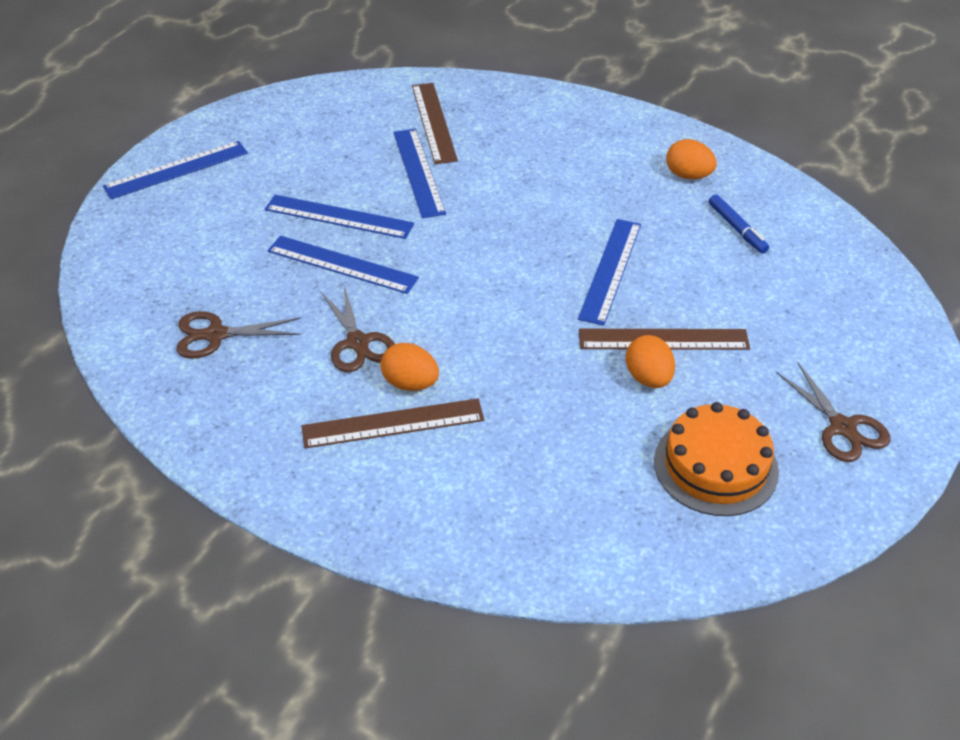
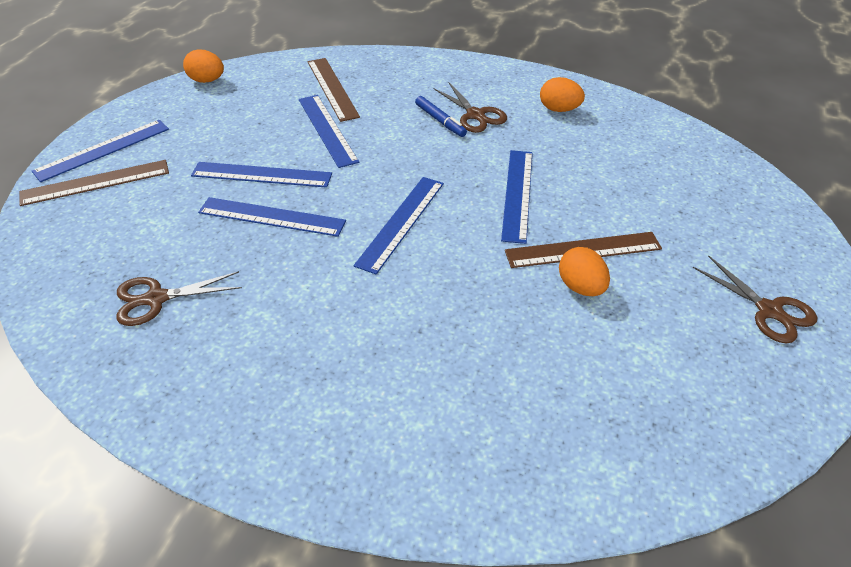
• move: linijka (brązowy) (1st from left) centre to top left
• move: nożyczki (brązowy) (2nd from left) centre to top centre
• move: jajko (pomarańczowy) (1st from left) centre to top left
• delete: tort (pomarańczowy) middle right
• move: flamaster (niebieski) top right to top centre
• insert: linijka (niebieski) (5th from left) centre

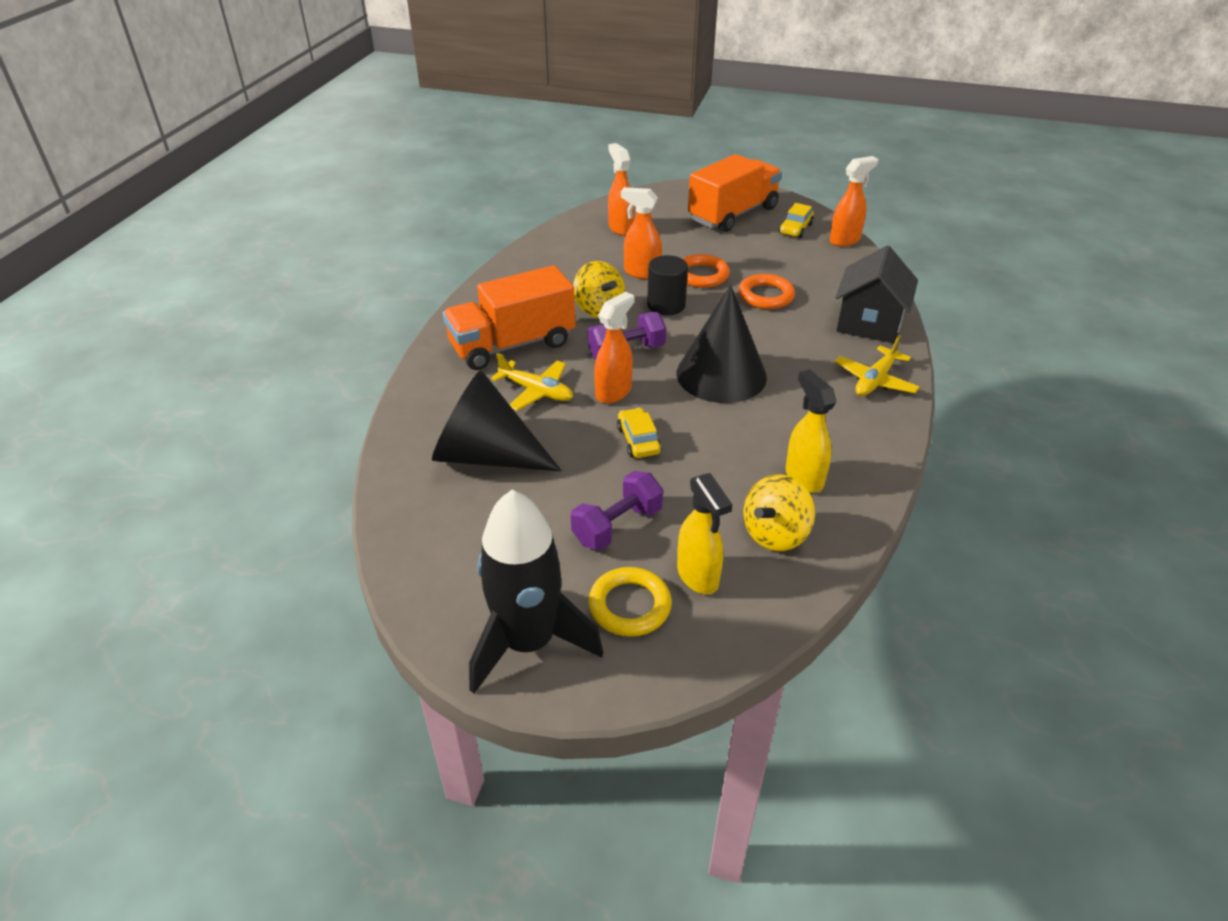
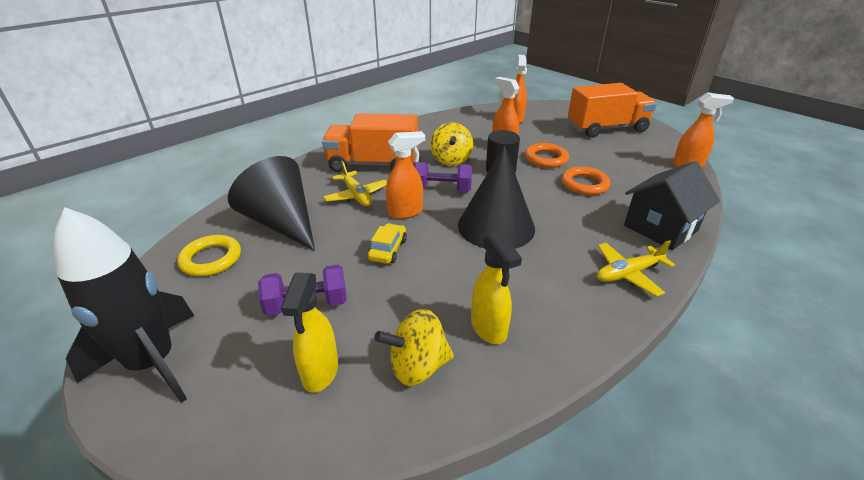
• move: pierścień (żółty) centre to middle left
• delete: samochód (żółty) (2nd from left) top centre
• rotate: spryskiwacz (żółty) (2nd from left) centre = centre 150 degrees clockwise

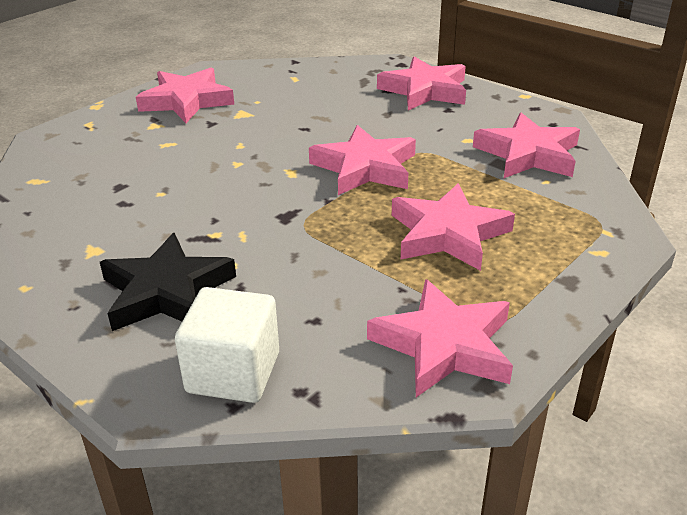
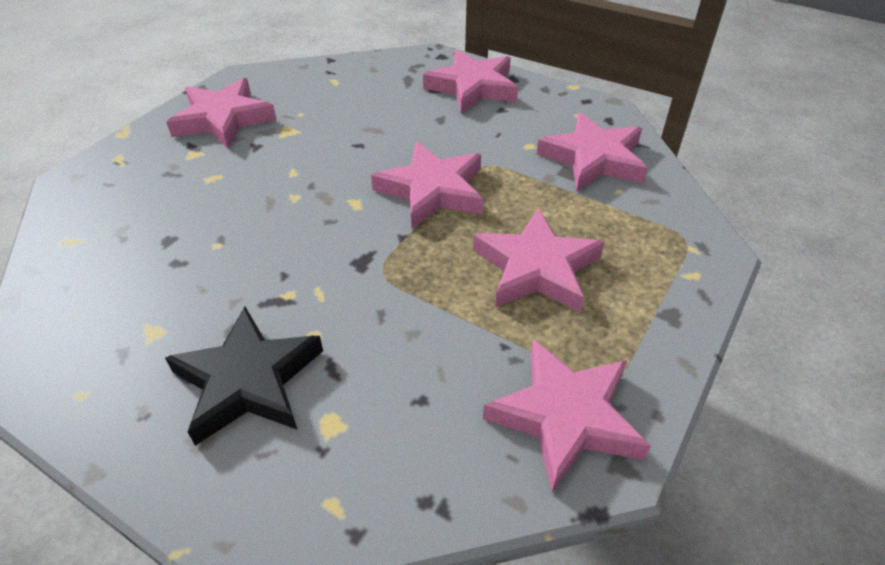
• delete: sześcian (biały) bottom left

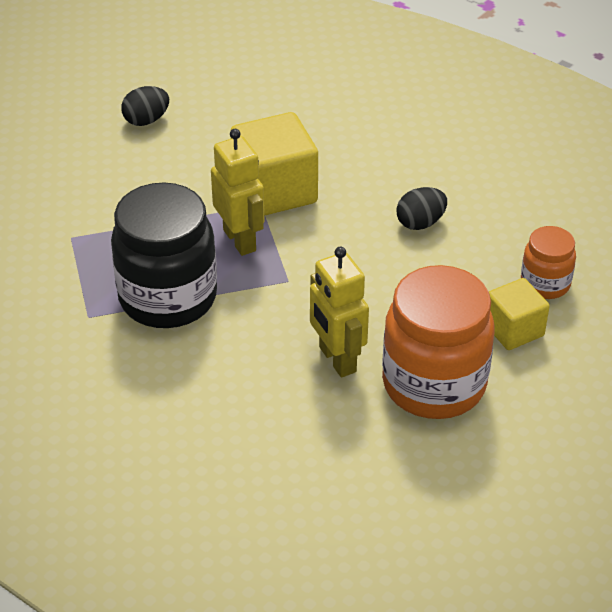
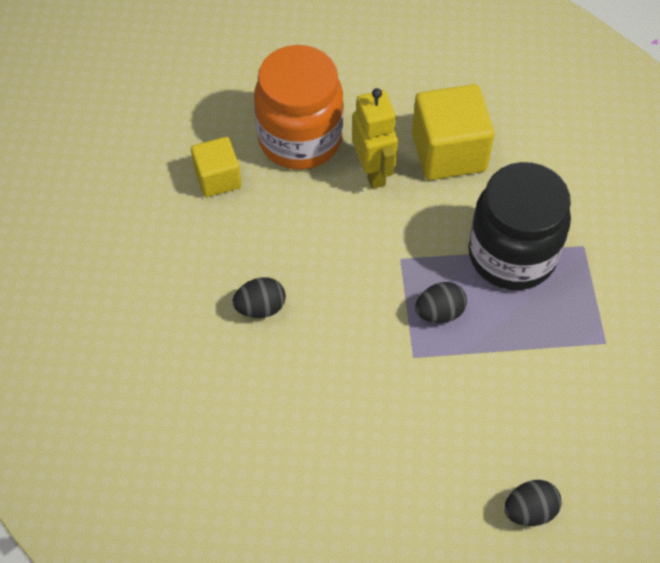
• replace: robot (żółty) (1st from left) top centre to jajko (czarny) (2nd from left) middle right
• move: sześcian (żółty) (1st from left in the first image) top centre to sześcian (żółty) (2nd from left) top right
• delete: słoik (pomarańczowy) (2nd from left) middle right

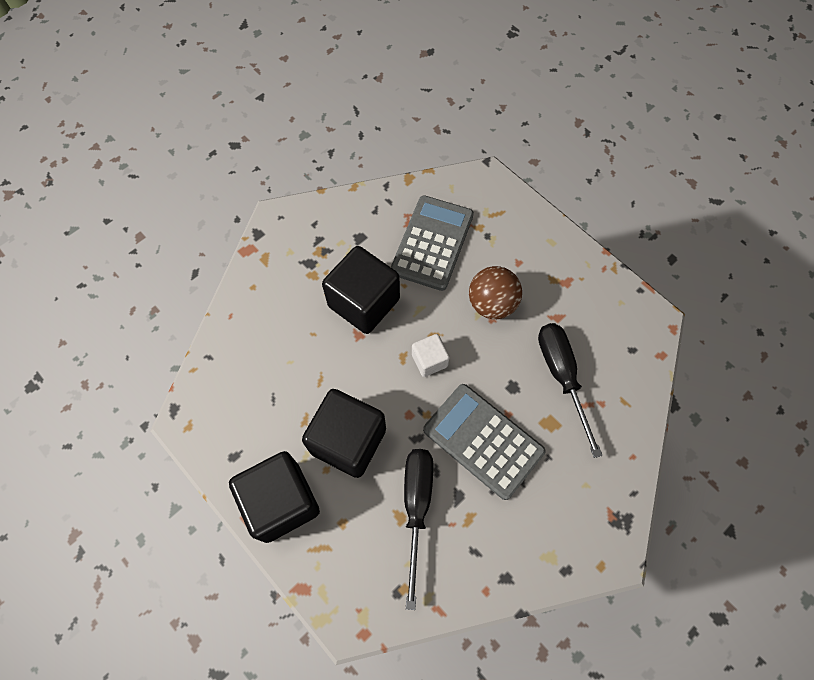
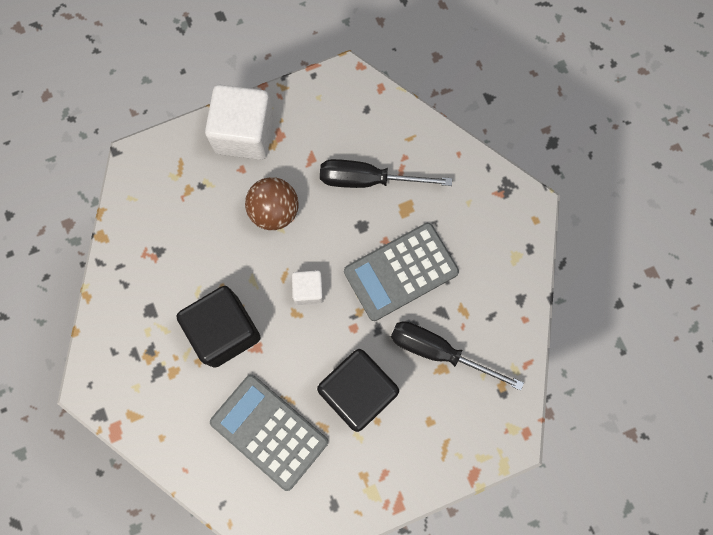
• delete: sześcian (czarny) (1st from left) bottom centre
• move: kalkulator (szary) (1st from left) centre to bottom centre
• insert: sześcian (biały) (1st from left) top centre

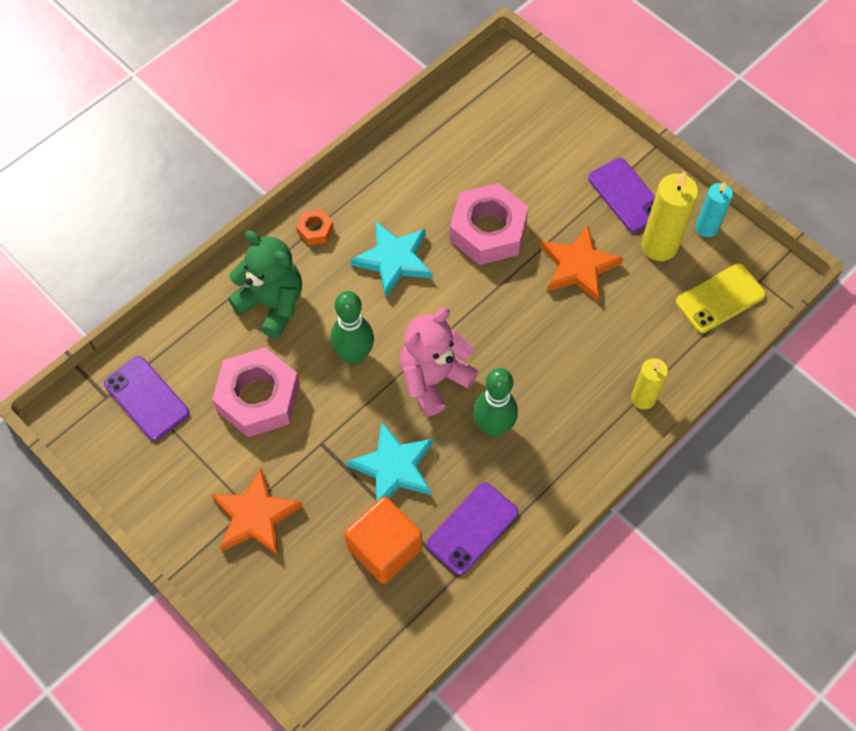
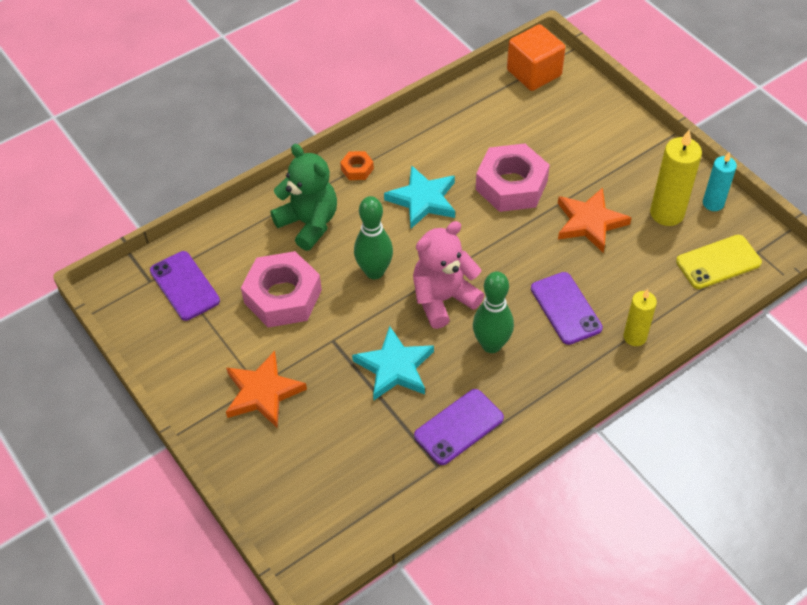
• move: sześcian (pomarańczowy) bottom centre to top centre
• move: telefon (fioletowy) (3rd from left) top right to middle right

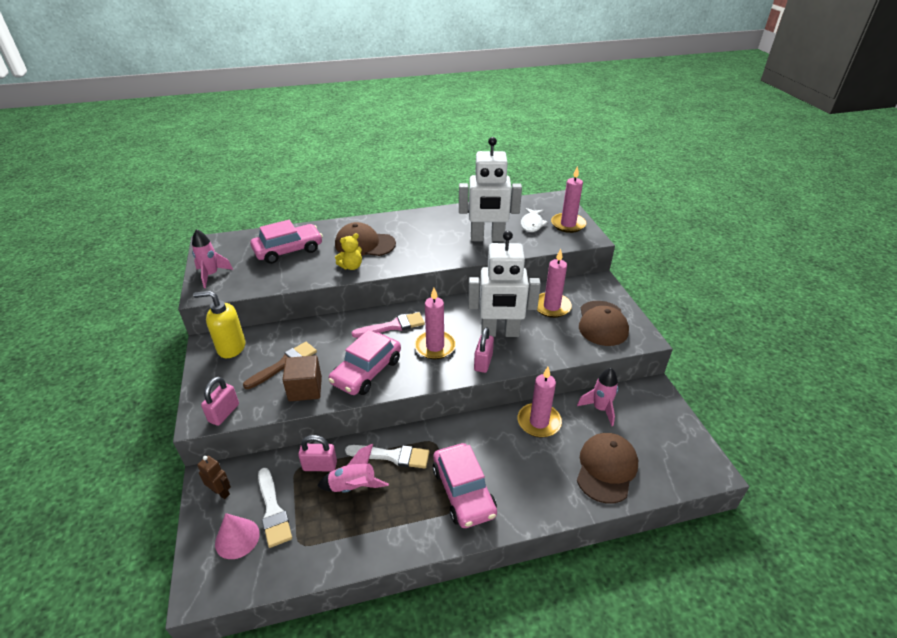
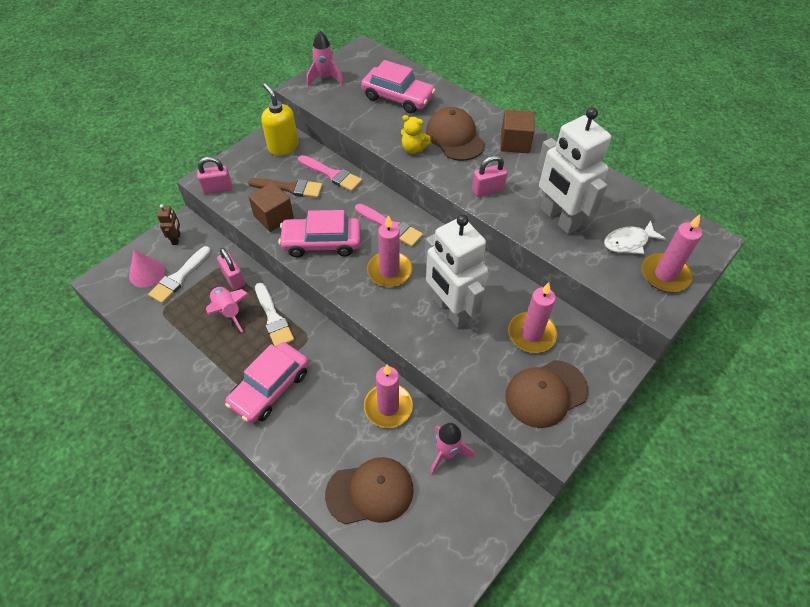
• move: kłódka (różowy) (3rd from left) centre to top centre
• insert: pędzel (różowy) (1st from left) top centre
• insert: sześcian (brązowy) (2nd from left) top centre

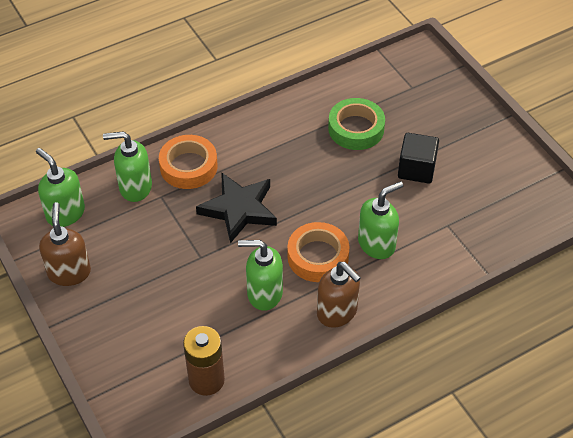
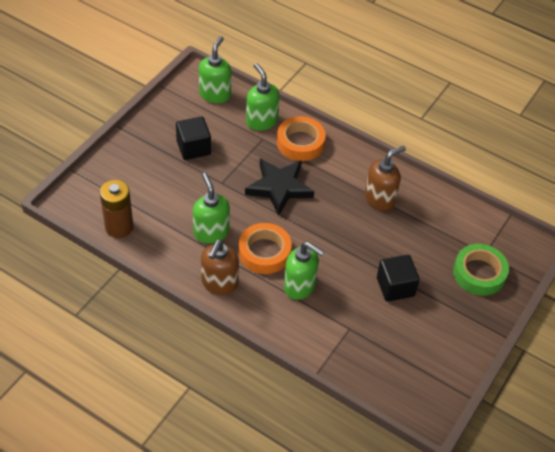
• move: dozownik mydła (brązowy) (1st from left in the first image) middle left to dozownik mydła (brązowy) (2nd from left) middle right
• move: taśma klejąca (zielony) top centre to middle right
• insert: sześcian (czarny) (1st from left) top centre

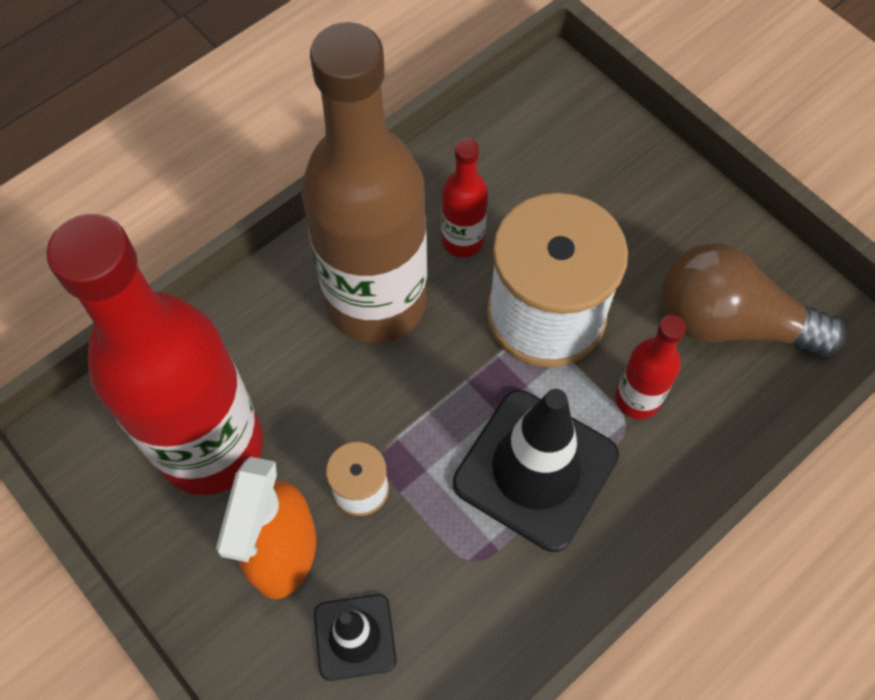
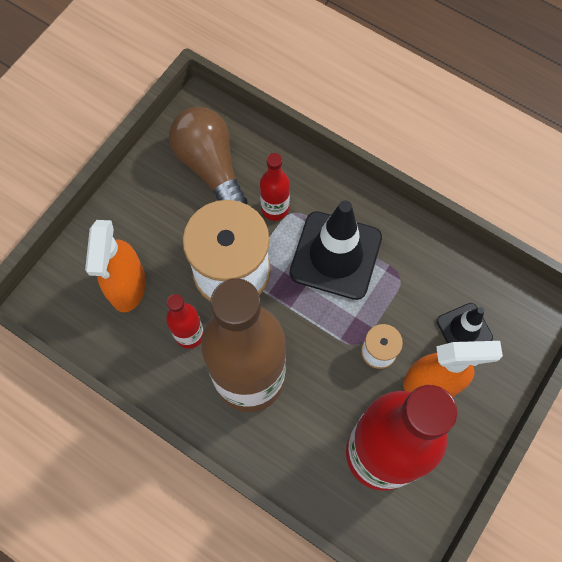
• rotate: żarówka (brązowy) middle right = top centre 150 degrees clockwise
• insert: spryskiwacz (pomarańczowy) (1st from left) middle left

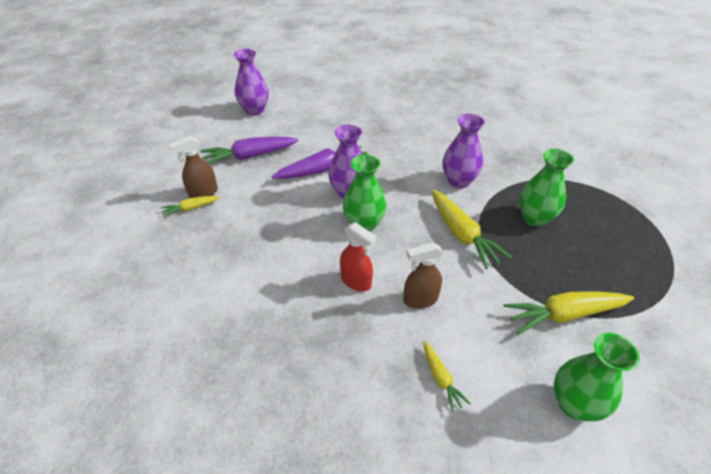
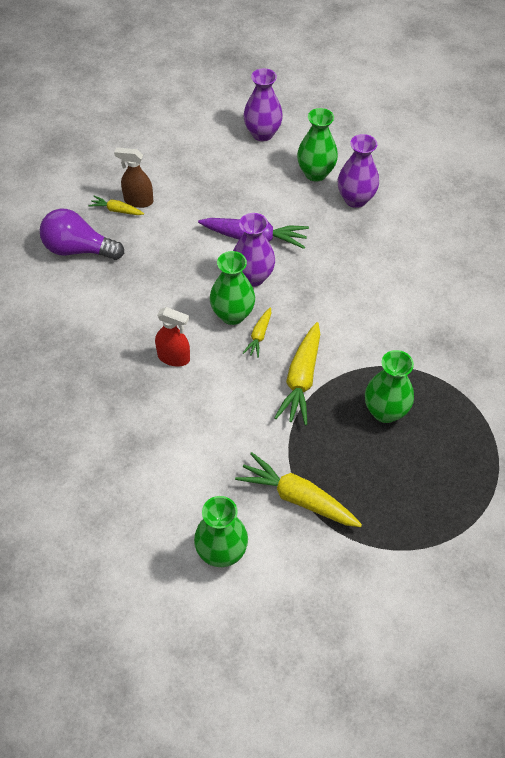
• delete: marchewka (fioletowy) (1st from left) top centre
• rotate: spryskiwacz (czerwony) centre = centre 60 degrees counterclockwise
• delete: spryskiwacz (brązowy) (2nd from left) centre
• move: marchewka (żółty) (2nd from left) bottom centre to centre
• move: wazon (fioletowy) (3rd from left) top centre to top right
• insert: żarówka (fioletowy) top left
• insert: wazon (zielony) (3rd from left) top centre

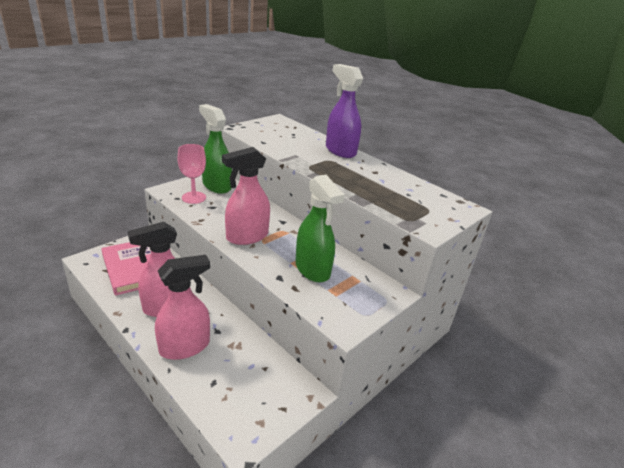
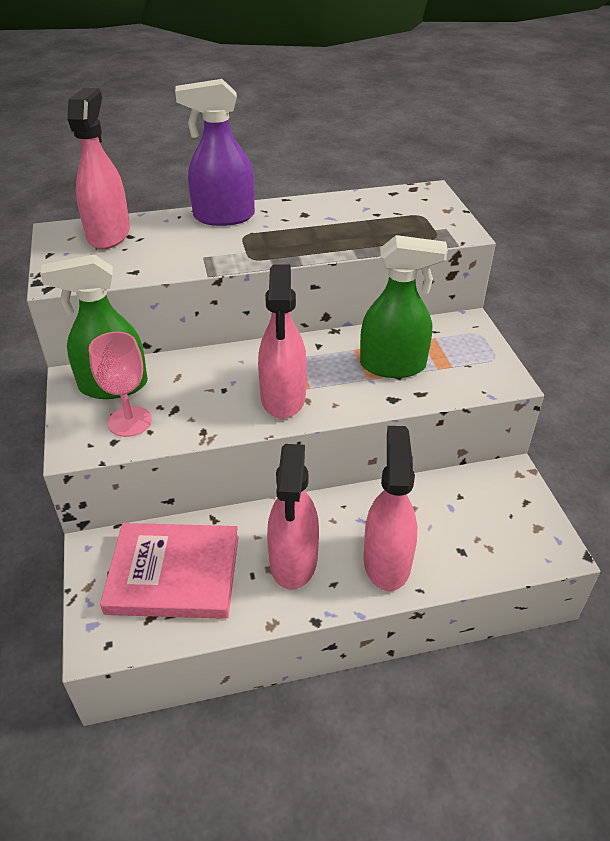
• insert: spryskiwacz (różowy) (1st from left) top left

